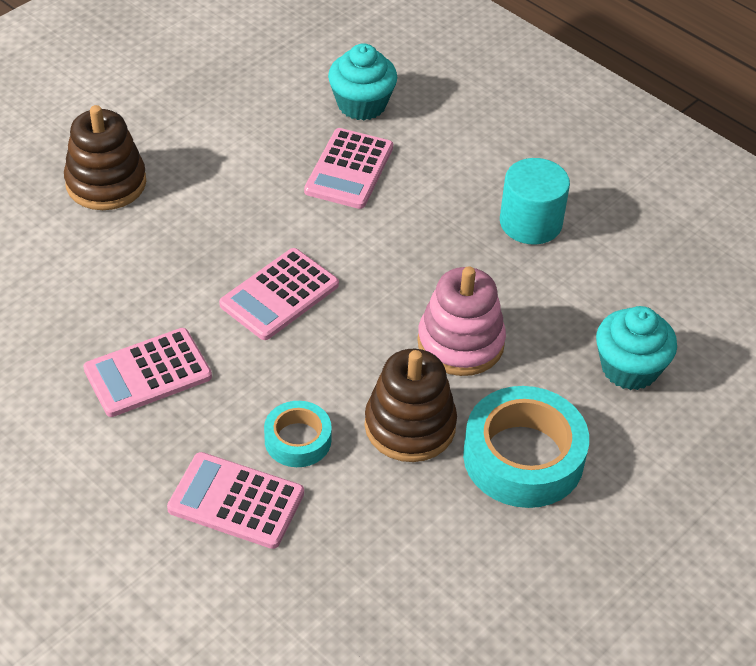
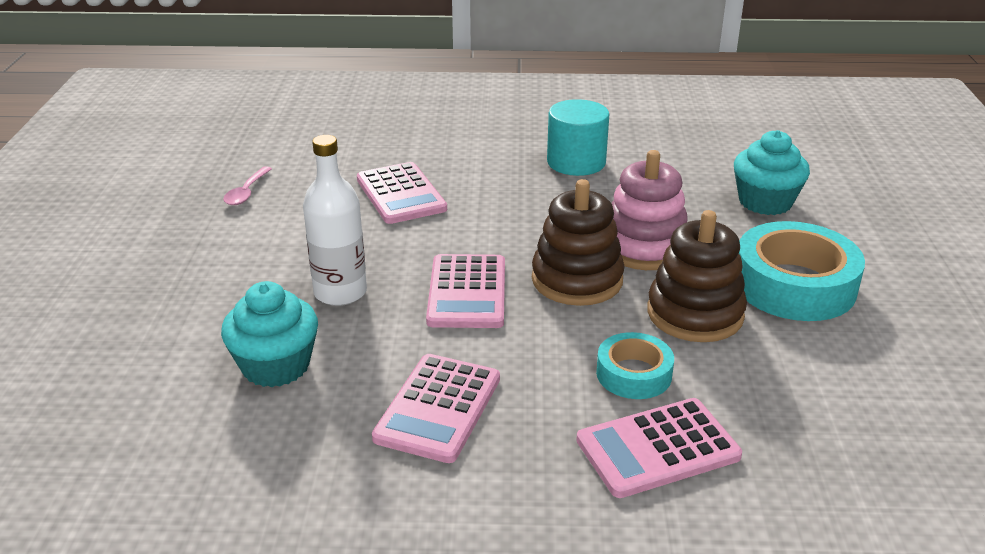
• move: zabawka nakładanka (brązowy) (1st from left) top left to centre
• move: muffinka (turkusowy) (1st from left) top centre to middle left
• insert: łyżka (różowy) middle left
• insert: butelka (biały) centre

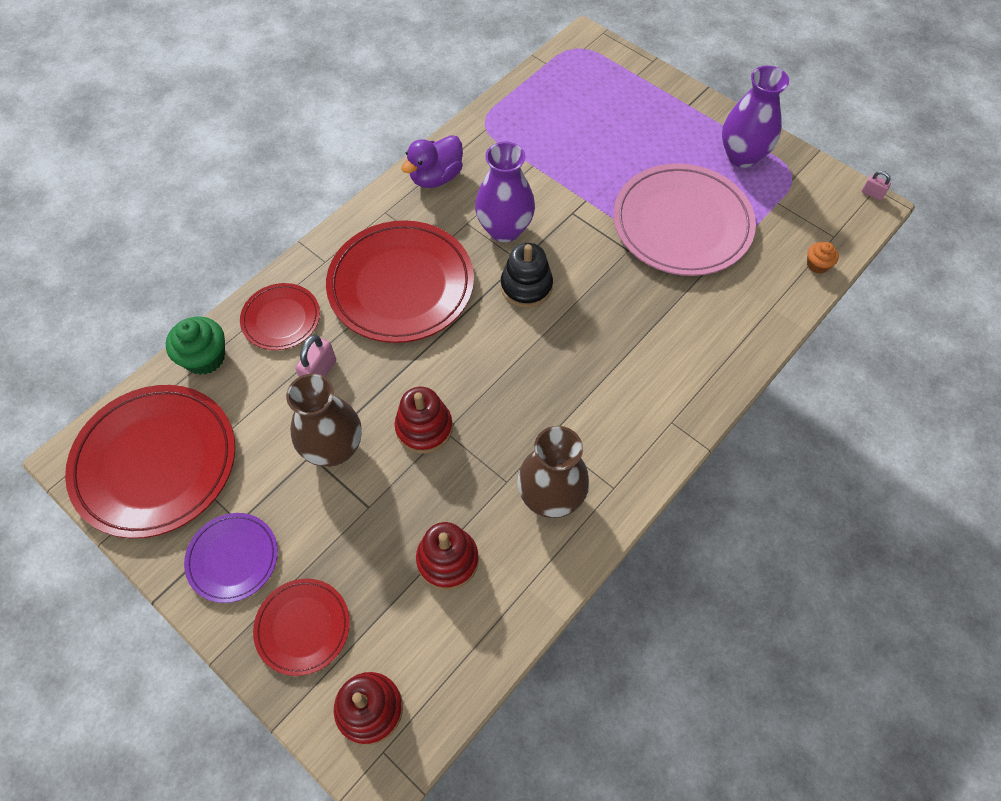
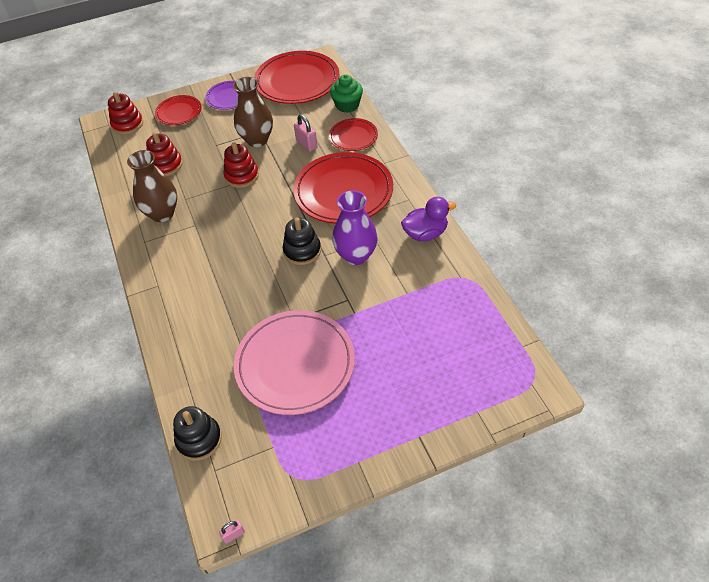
• rotate: kaczka (fioletowy) top centre = centre 90 degrees clockwise
• delete: wazon (fioletowy) (2nd from left) top right
• replace: muffinka (pomarańczowy) top right to zabawka nakładanka (czarny) (1st from left) bottom left

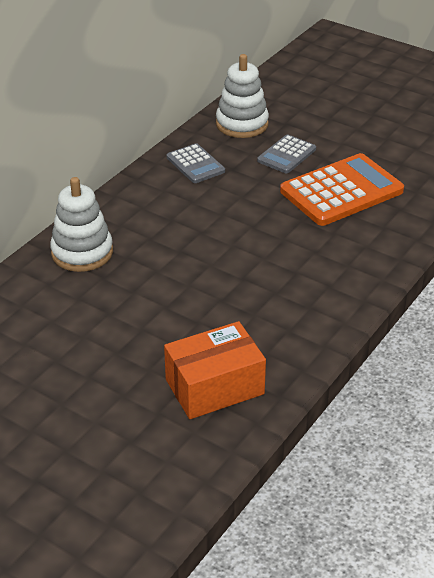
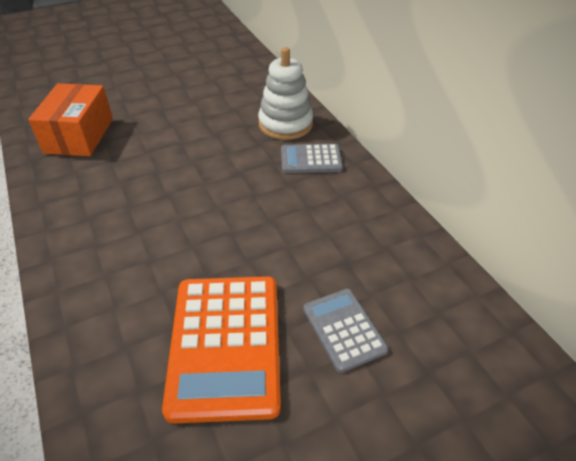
• move: kalkulator (szary) (1st from left) top centre to centre
• delete: zabawka nakładanka (biały) (2nd from left) top centre

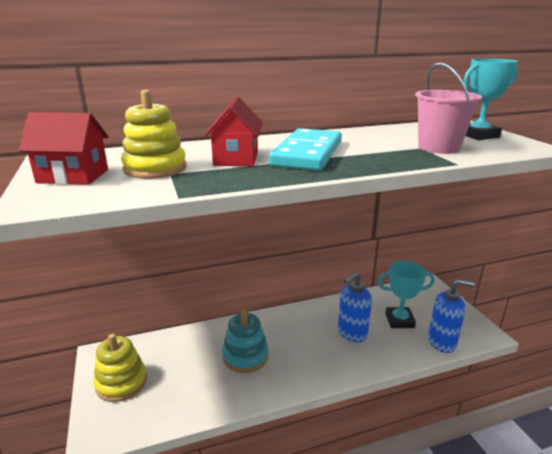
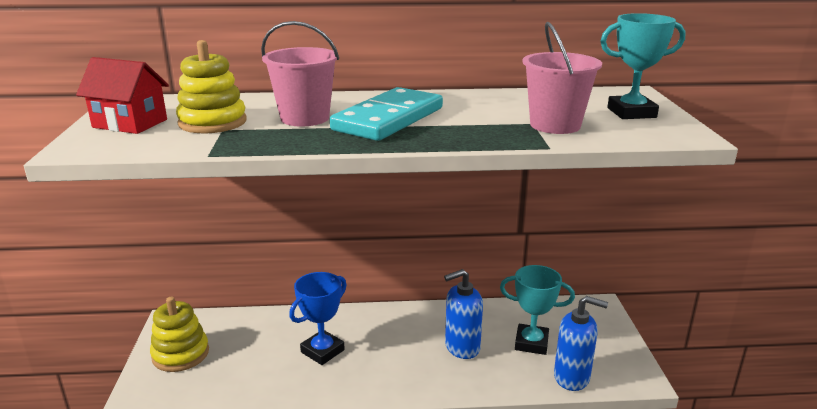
• replace: domek (czerwony) (2nd from left) top centre to wiadro (różowy) (1st from left) top centre
• replace: zabawka nakładanka (turkusowy) bottom centre to puchar (niebieski) bottom centre

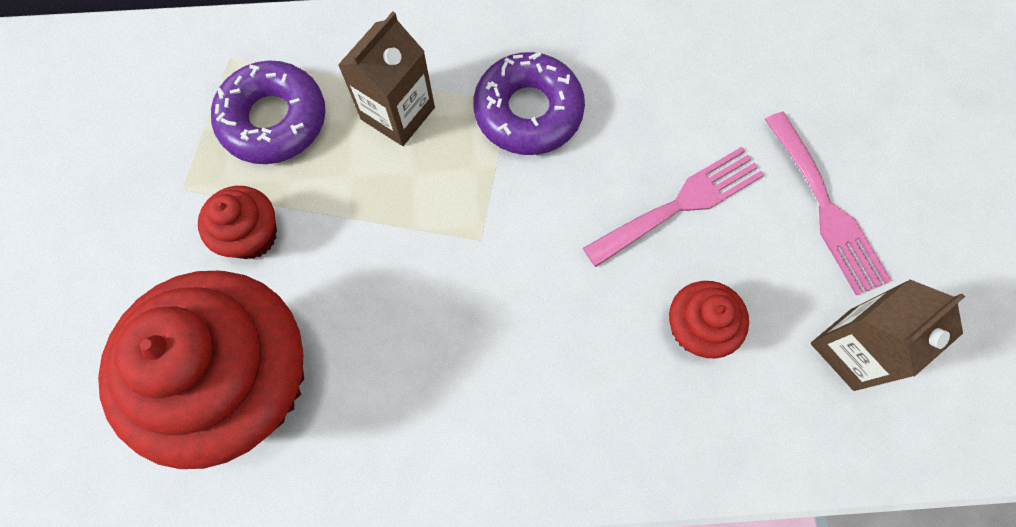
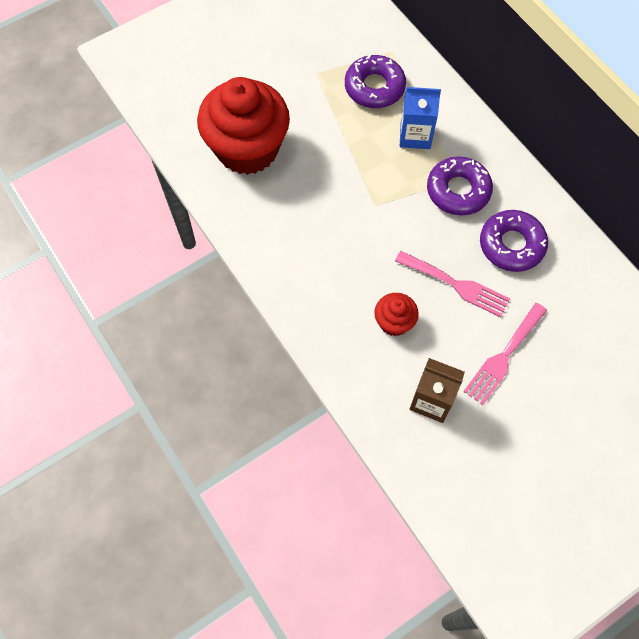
• delete: muffinka (czerwony) (2nd from left) middle left
• recolor: karton mleka (brązowy) (1st from left) top centre to karton mleka (niebieski) top centre
• insert: donut (fioletowy) (3rd from left) middle right

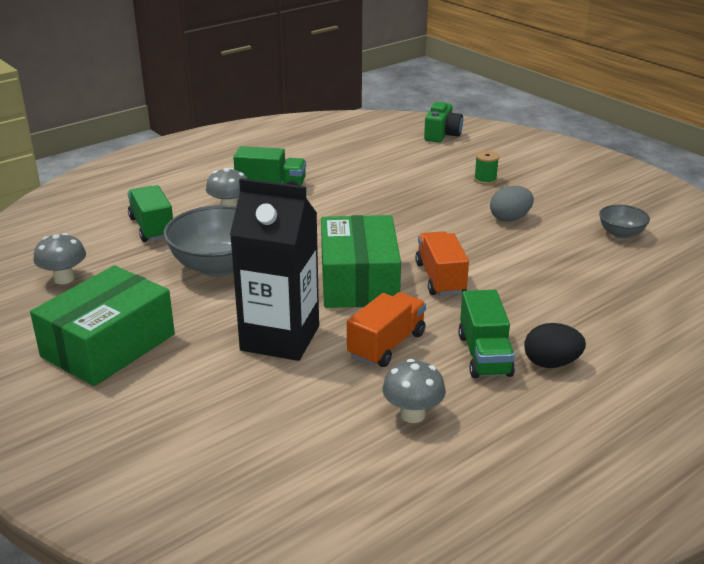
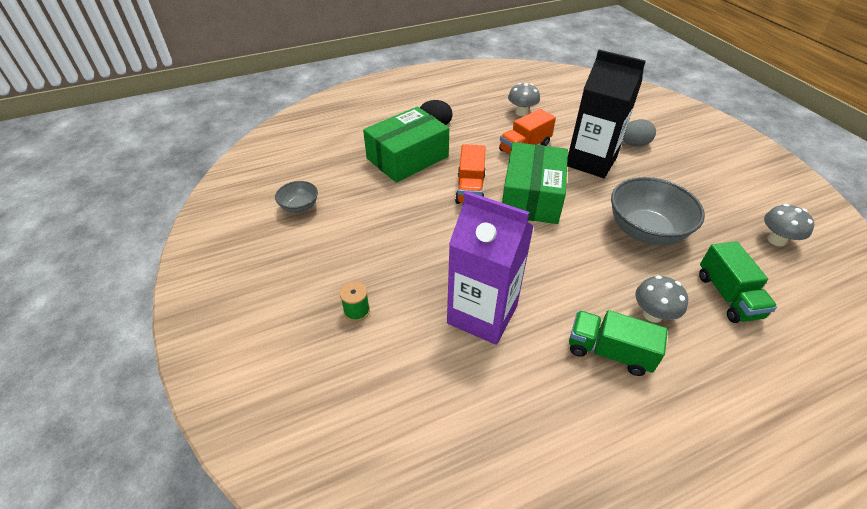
• move: pudełko (zielony) (1st from left) middle left to top centre
• delete: aparat fotograficzny (zielony) top centre
• delete: ciężarówka (zielony) (3rd from left) middle right
• move: jajko (szary) middle right to top right
• insert: karton mleka (fioletowy) centre

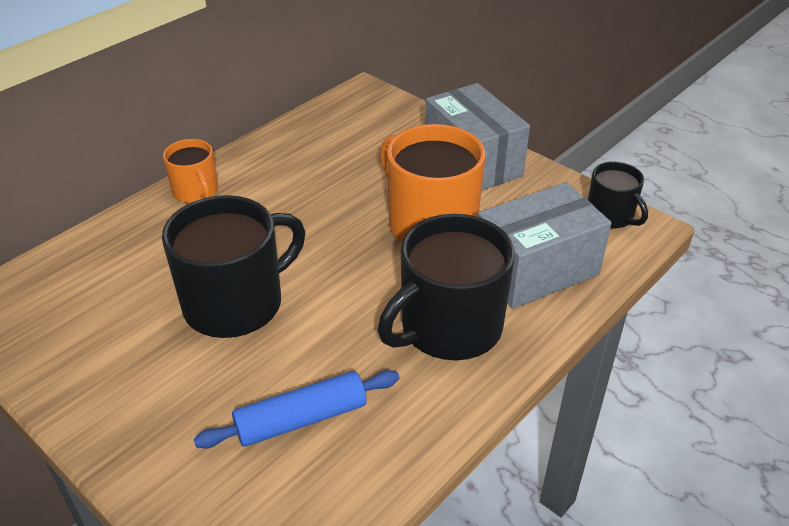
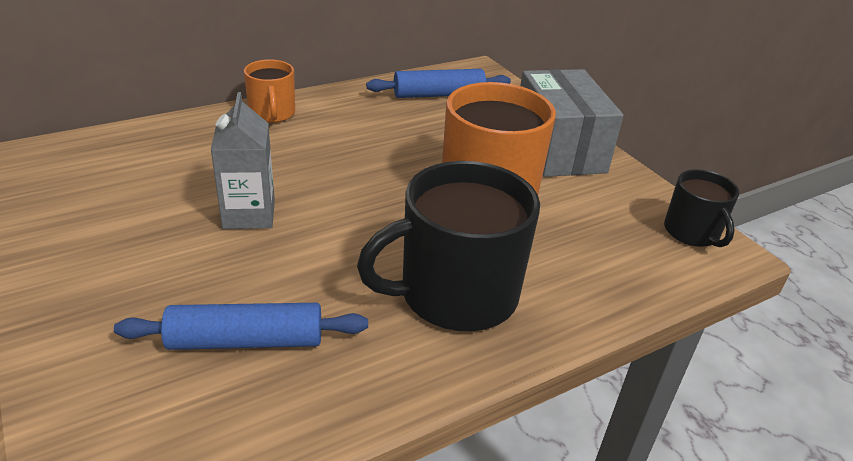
• replace: kubek (czarny) (1st from left) middle left to karton mleka (szary) middle left
• delete: pudełko (szary) (2nd from left) middle right
• insert: wałek do ciasta (niebieski) (2nd from left) top centre

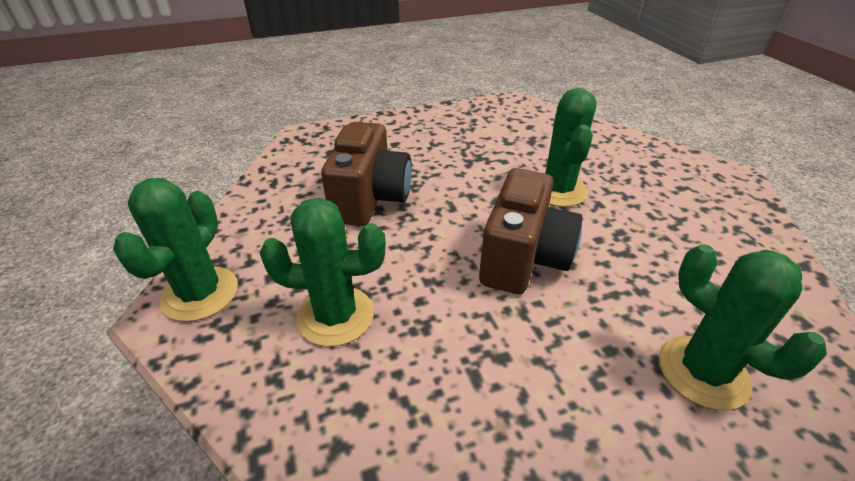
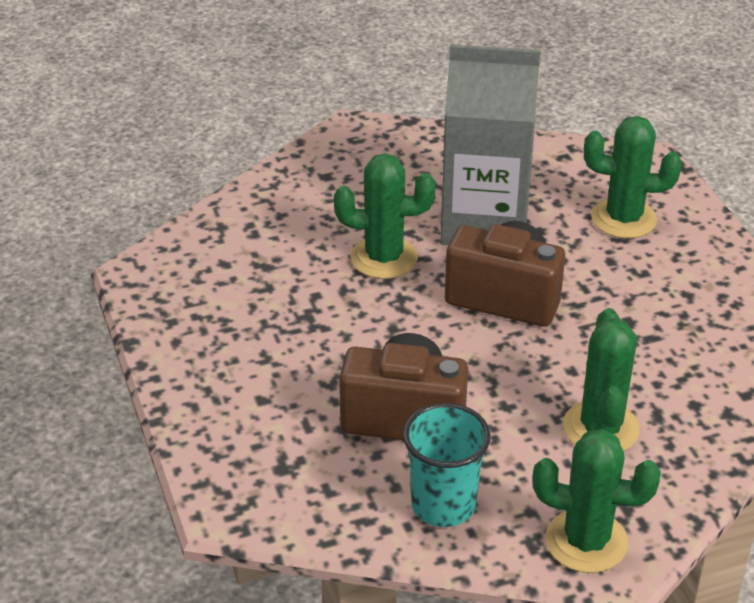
• rotate: kaktus (zielony) (4th from left) bottom right = top right 45 degrees clockwise
• insert: szklanka (turkusowy) bottom centre
• insert: karton mleka (szary) top centre

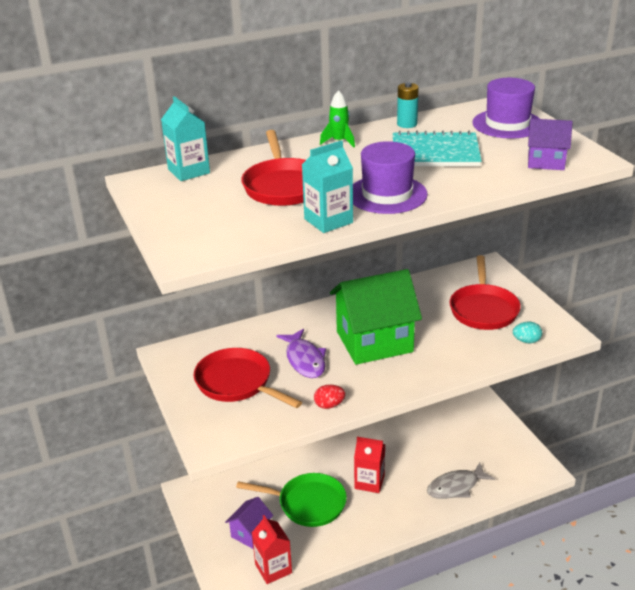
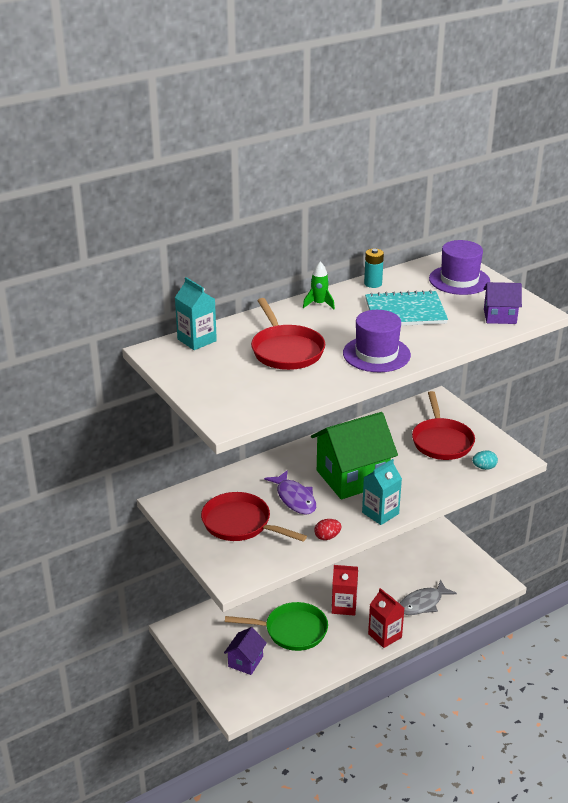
• move: karton mleka (czerwony) (1st from left in the first image) bottom centre to karton mleka (czerwony) (2nd from left) bottom right
• move: karton mleka (turkusowy) (2nd from left) top centre to middle right

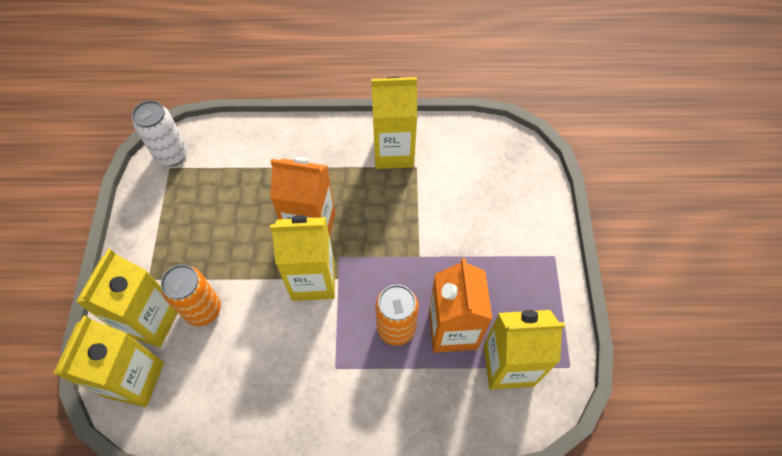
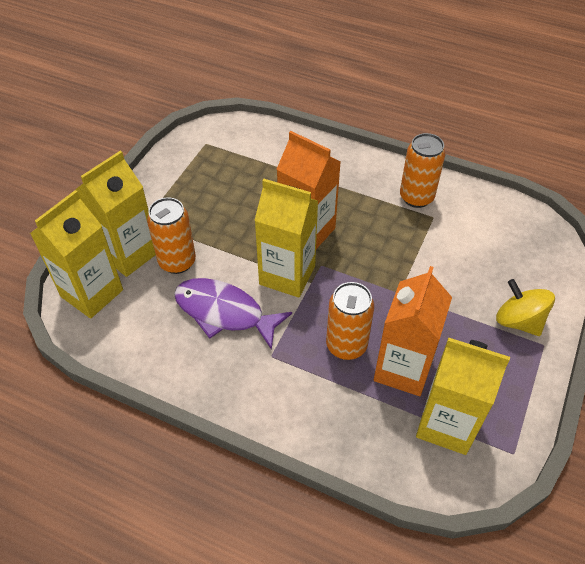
• delete: puszka (biały) top left
• replace: karton mleka (żółty) (4th from left) top centre to puszka (pomarańczowy) (3rd from left) top right
• insert: ryba (fioletowy) centre
• insert: bączek (żółty) middle right

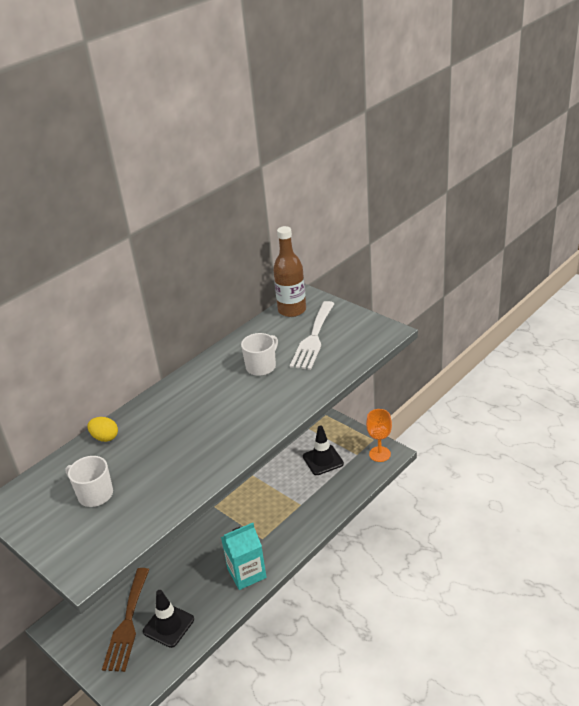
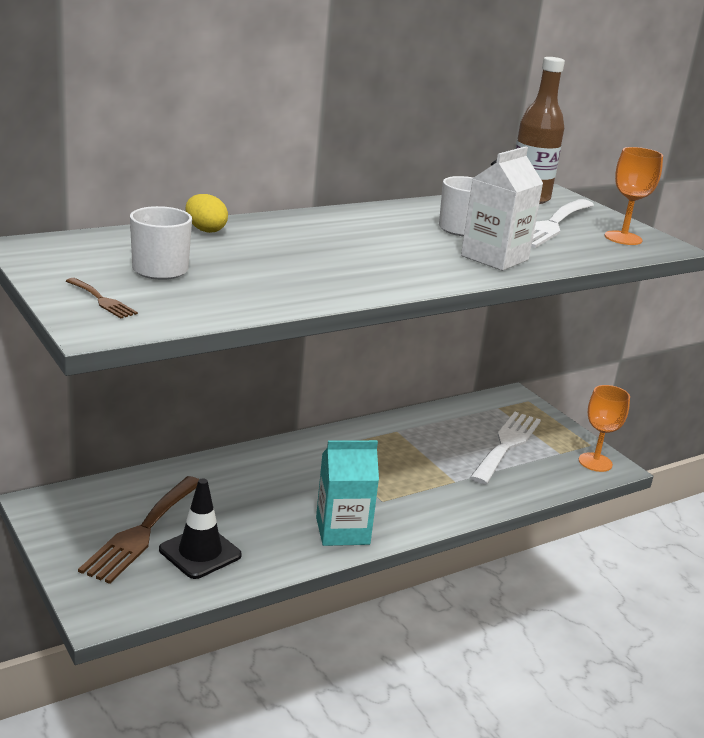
• replace: pachołek (czarny) (2nd from left) centre to widelec (biały) (1st from left) middle right
• insert: widelec (brązowy) (1st from left) middle left
• insert: karton mleka (biały) top right
• insert: kielich (pomarańczowy) (2nd from left) top right

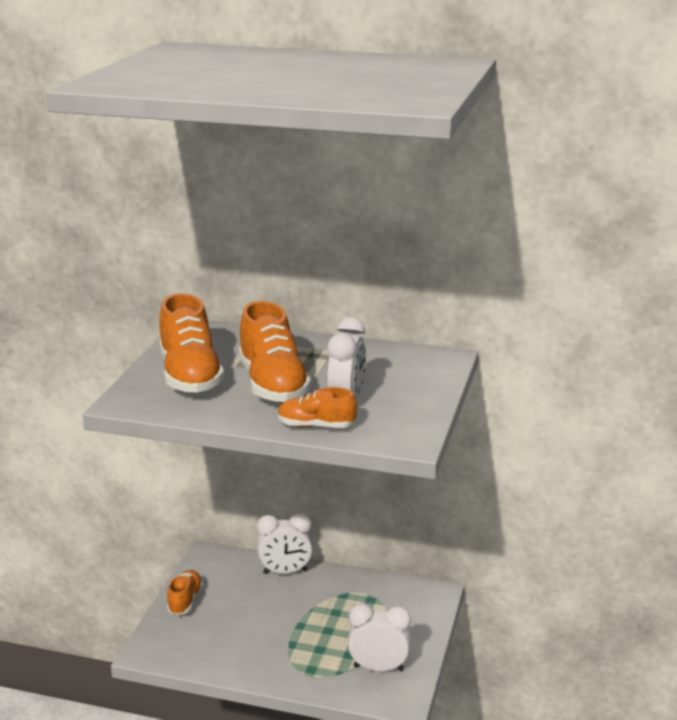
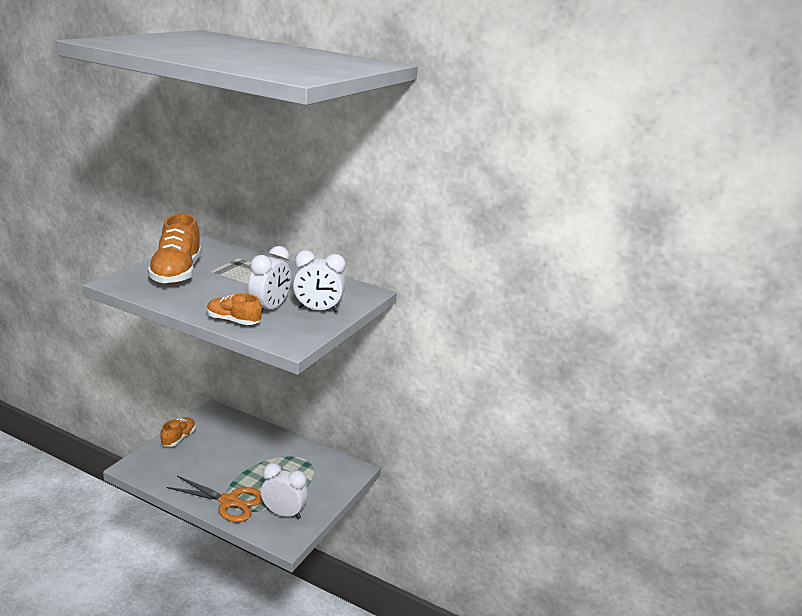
• delete: but (pomarańczowy) (3rd from left) centre
• move: budzik (biały) (1st from left in the first image) bottom centre to budzik (biały) (3rd from left) centre
• insert: nożyczki (pomarańczowy) bottom left

